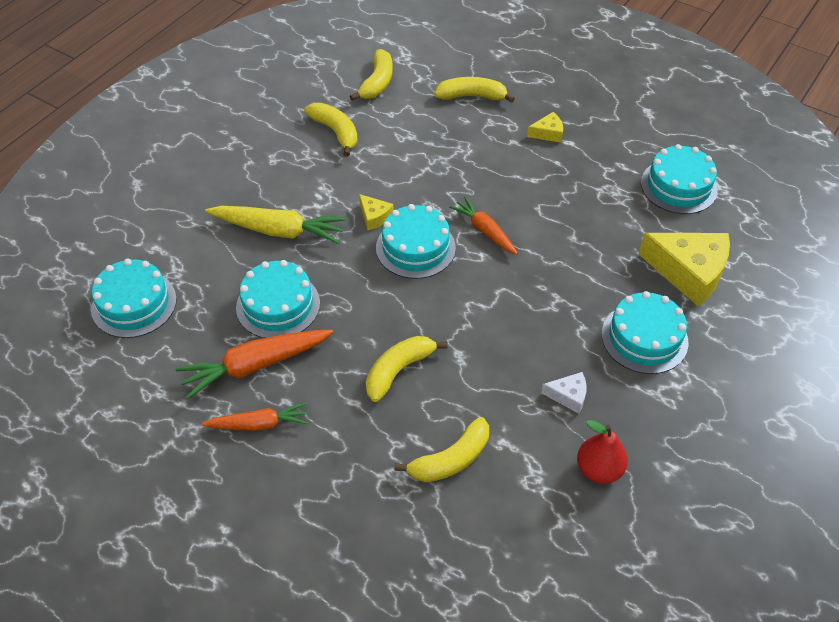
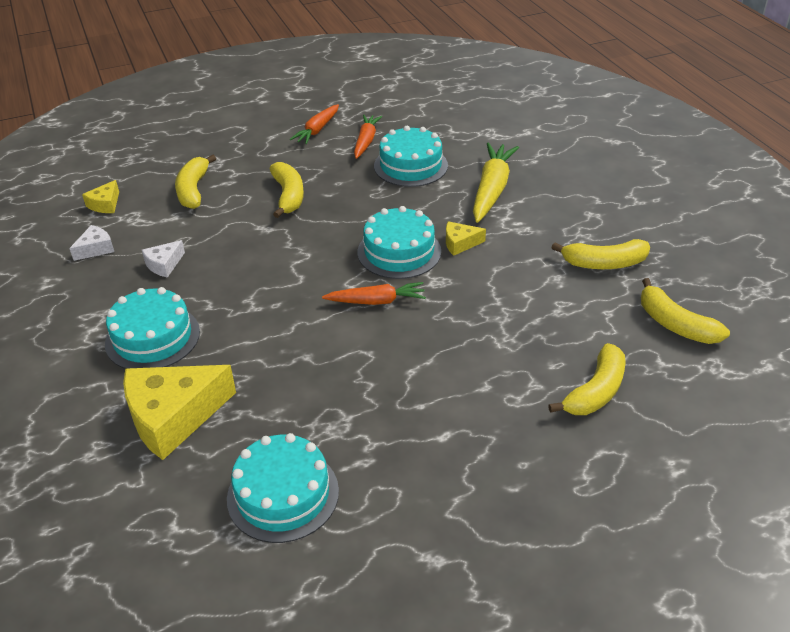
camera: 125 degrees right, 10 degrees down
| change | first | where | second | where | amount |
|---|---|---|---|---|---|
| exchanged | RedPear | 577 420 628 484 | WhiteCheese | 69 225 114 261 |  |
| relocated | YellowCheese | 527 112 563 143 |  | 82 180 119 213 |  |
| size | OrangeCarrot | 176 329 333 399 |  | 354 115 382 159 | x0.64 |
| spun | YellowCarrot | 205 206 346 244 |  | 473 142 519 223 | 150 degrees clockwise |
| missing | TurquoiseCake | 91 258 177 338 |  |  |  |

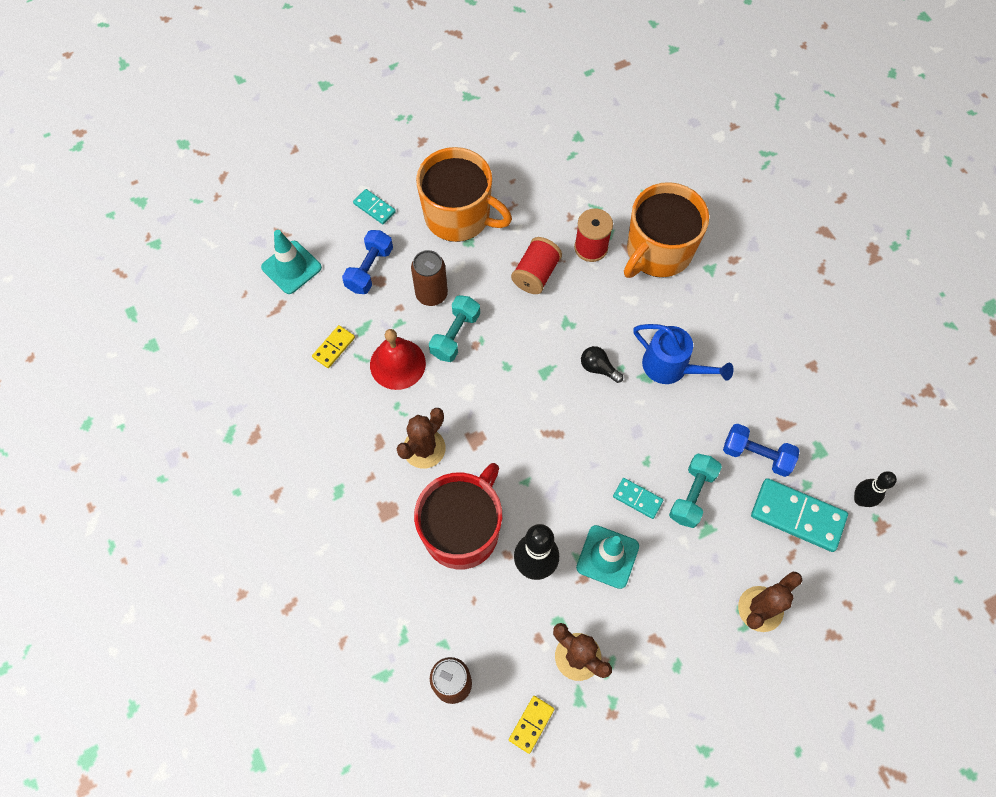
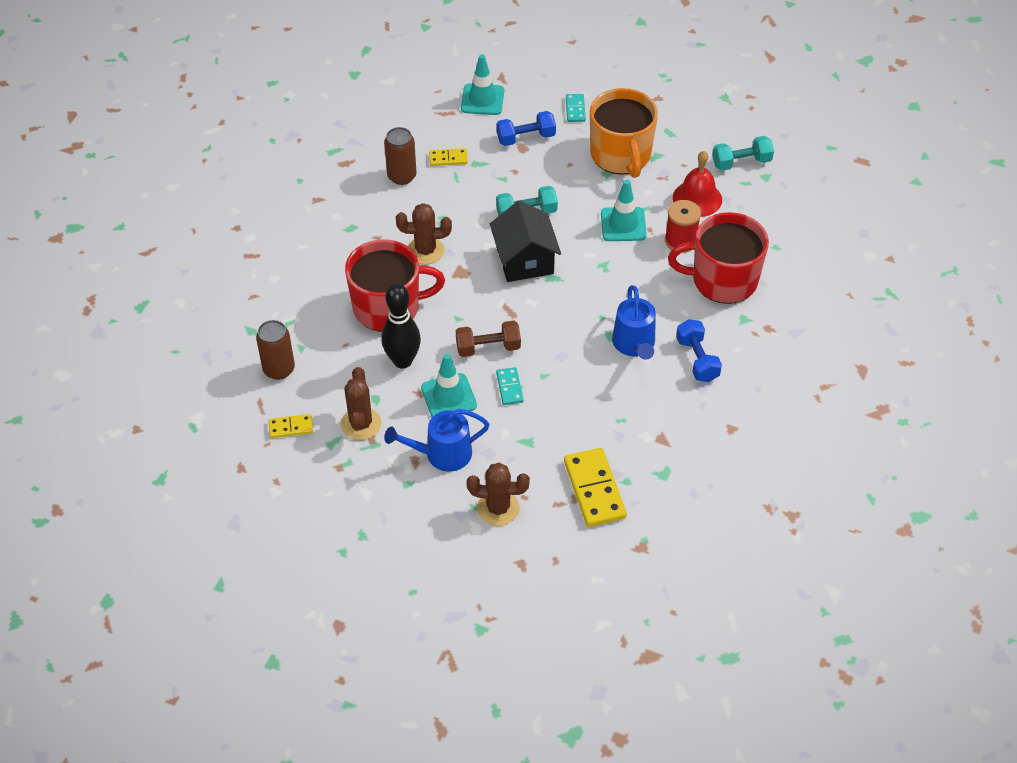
camera: 50 degrees right, 15 degrees down
| change | first | where | second | where | amount |
|---|---|---|---|---|---|
| relocated | BrownCan | 411 250 448 306 |  | 384 127 416 185 |  |
| appeared |  |  | BlueWateringCan | 384 409 490 472 |  |
| appeared |  |  | BrownDumbbell | 456 321 521 357 |  |
| appeared |  |  | BlackHouse | 490 200 561 282 |  |
| colour | TurquoiseDomino | 751 478 848 552 | YellowDomino | 564 448 627 527 |  |
| exchanged | RedSpool | 511 237 562 294 | TurquoiseTrafficCone | 601 180 647 241 |  |
| colour | OrangeMug | 624 182 709 278 | RedMug | 668 212 769 304 |  |
| relocated | RedBell | 370 329 426 390 |  | 673 151 722 217 |  |
| relocated | BlueDumbbell | 723 424 800 477 |  | 676 319 722 382 |  |
| relocated | TurquoiseDumbbell | 669 454 722 528 |  | 712 136 774 171 |  |
| missing | BlackLightBulb | 581 346 623 383 |  |  |  |
| missing | BlackBowlingPin | 854 471 897 507 |  |  |  |

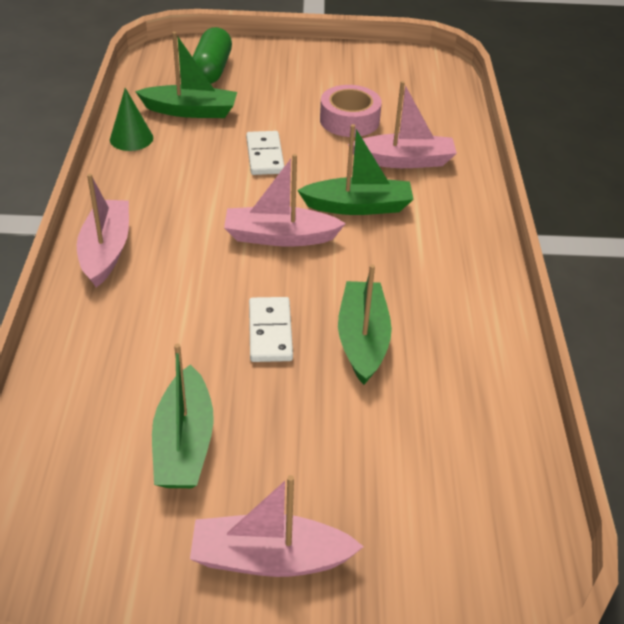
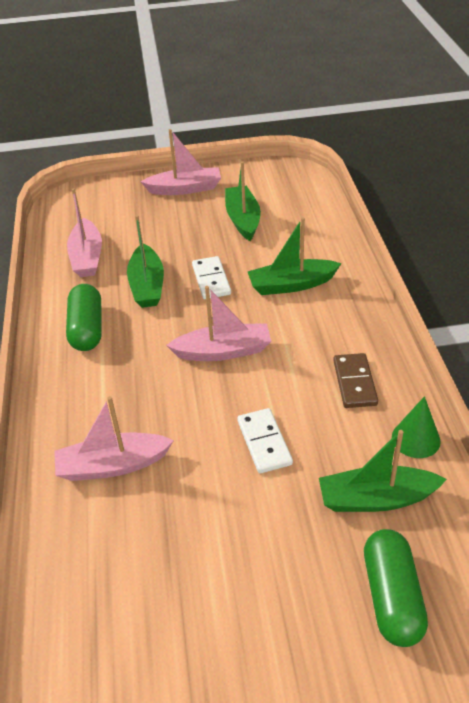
camera: 175 degrees right, 0 degrees up
| change | first | where | second | where | amount |
|---|---|---|---|---|---|
| appeared |  |  | GreenCapsule | 66 284 102 351 |  |
| relocated | PinkBoat | 77 174 129 287 |  | 67 188 102 277 |  |
| relocated | GreenBoat | 297 124 414 215 |  | 247 217 342 295 |  |
| appeared |  |  | BrownDomino | 333 353 378 408 |  |
| missing | PinkTape | 320 85 382 137 |  |  |  |

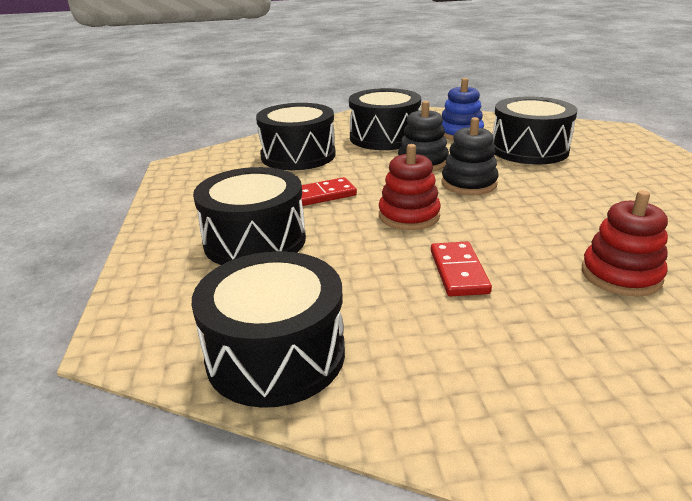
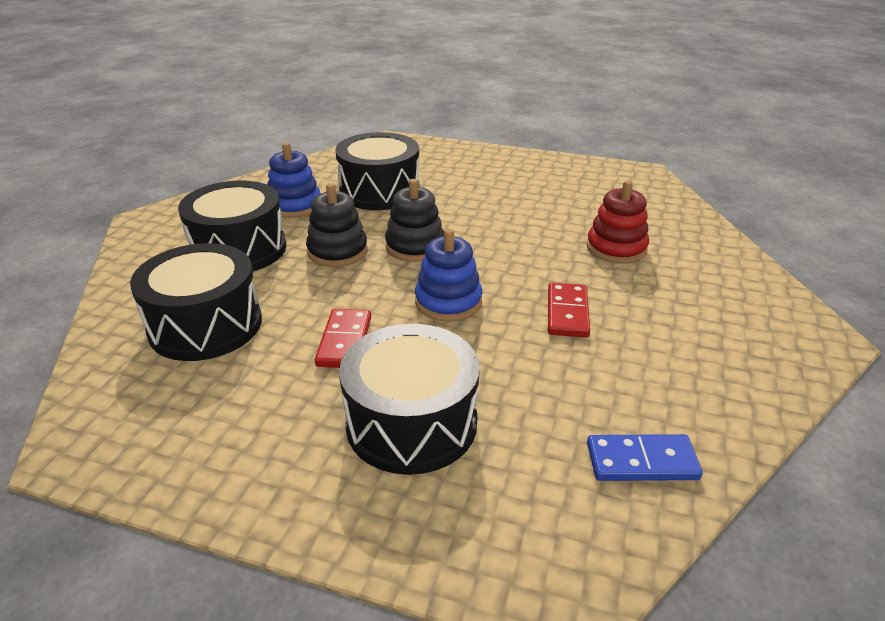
camera: 65 degrees left, 5 degrees up
| change | first | where | second | where | amount |
|---|---|---|---|---|---|
| colour | RedStackingToy | 379 144 441 230 | BlueStackingToy | 415 228 482 322 |  |
| spun | RedDomino | 431 242 492 296 |  | 548 283 590 338 | 75 degrees clockwise |
| exchanged | BlackDrum | 192 251 345 408 | BlueDomino | 587 434 703 481 |  |

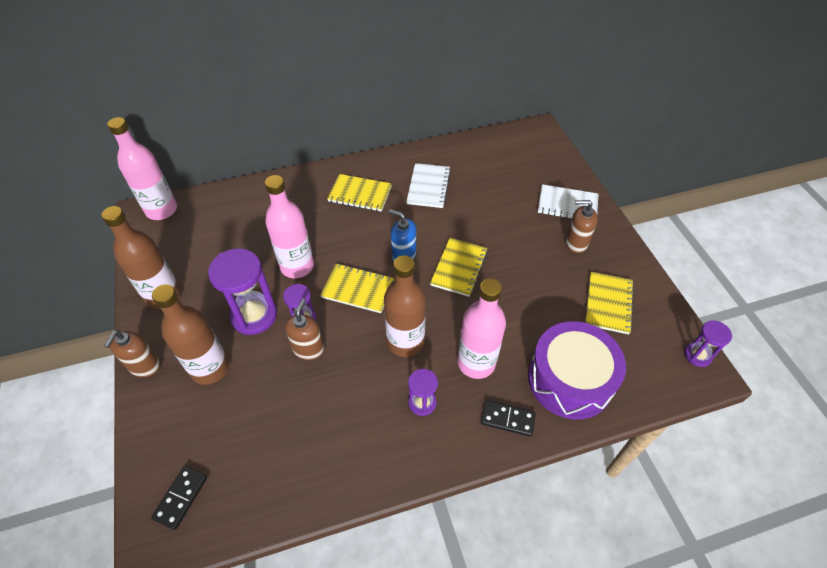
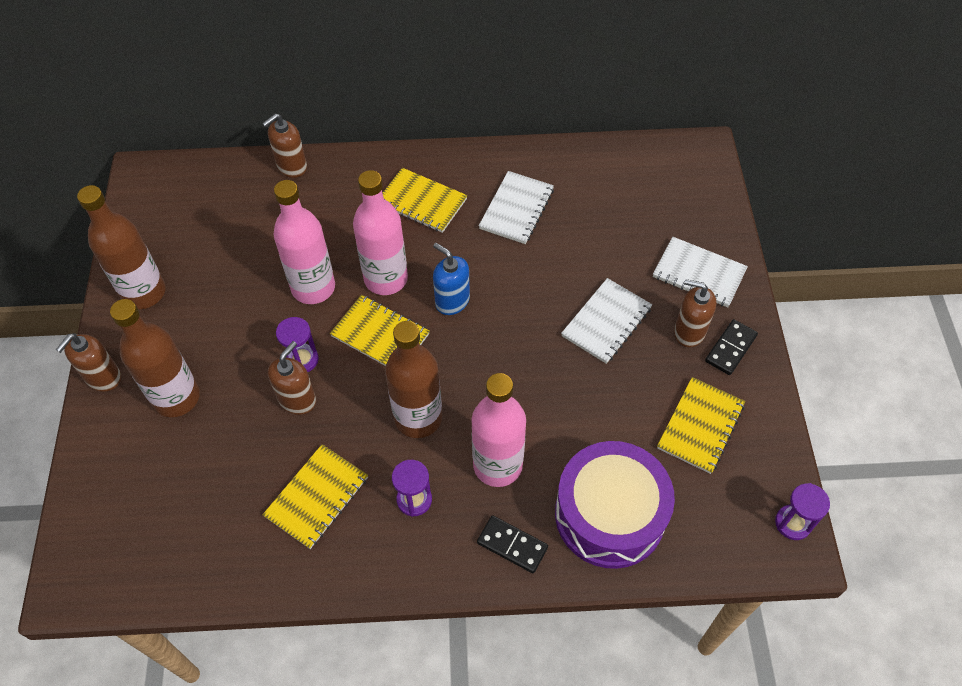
camera: 15 degrees right, 5 degrees up
| change | first | where | second | where | amount |
|---|---|---|---|---|---|
| appeared |  |  | BrownSoapDispenser | 262 114 307 178 |  |
| relocated | YellowNotebook | 430 238 488 297 |  | 262 444 368 549 |  |
| relocated | PinkBottle | 107 117 177 220 |  | 353 170 408 295 |  |
| appeared |  |  | WhiteNotebook | 561 278 652 364 |  |
| relocated | BlackDomino | 151 466 207 530 |  | 705 319 758 375 |  |
| missing | PurpleHourglass | 208 248 277 335 |  |  |  |

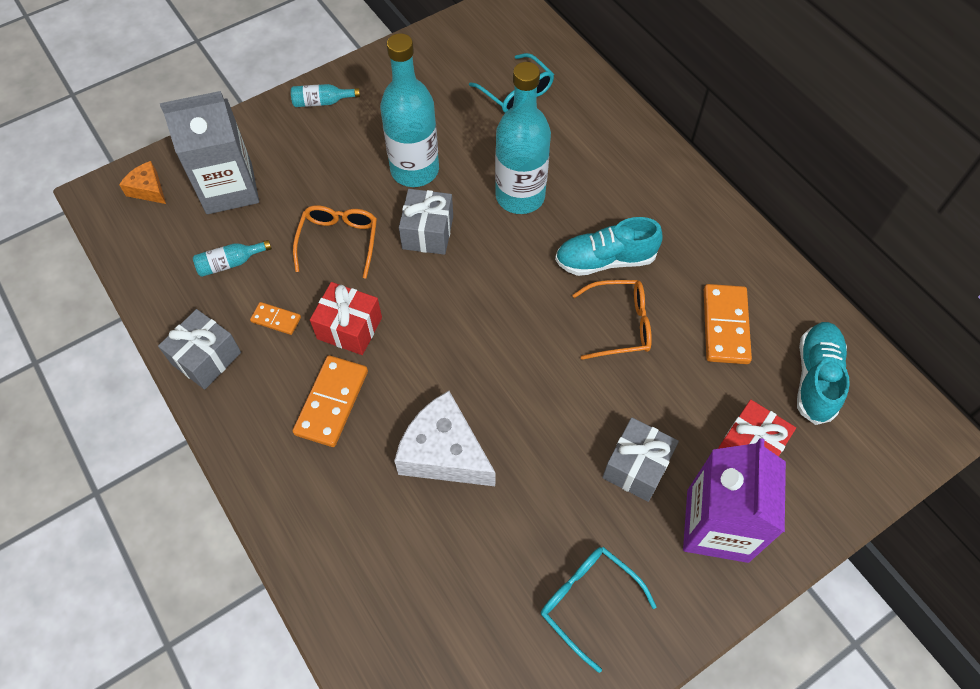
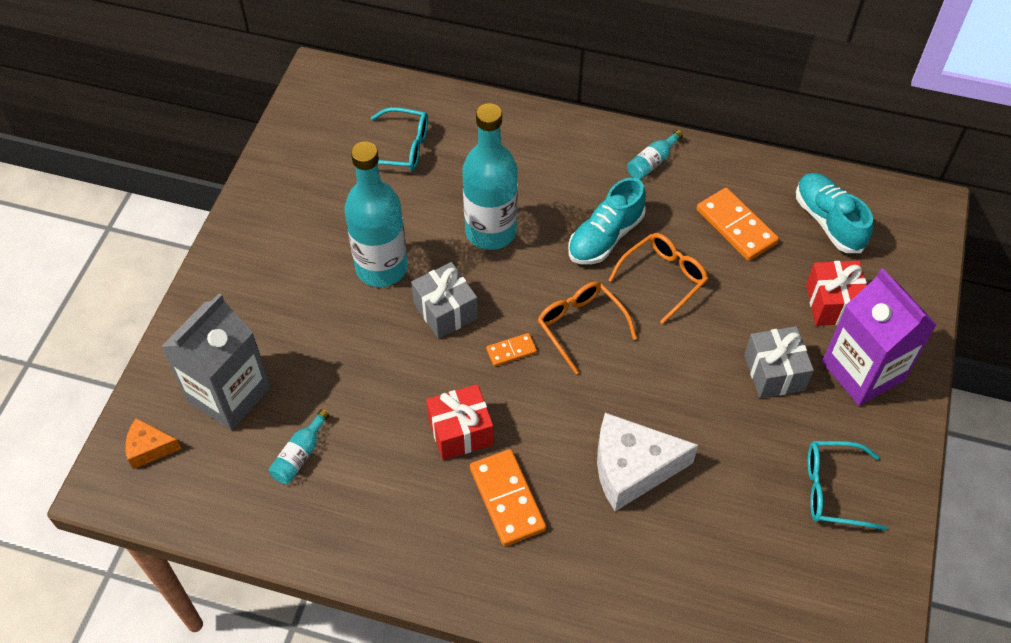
camera: 40 degrees left, 5 degrees down
| change | first | where | second | where | amount |
|---|---|---|---|---|---|
| relocated | OrangeDomino | 250 302 301 335 |  | 486 333 537 367 |  |
| relocated | OrangeGlasses | 293 205 377 279 |  | 538 282 637 374 |  |
| relocated | TurquoiseBottle | 291 84 360 107 |  | 627 130 683 180 |  |
| missing | GreyGift | 158 309 241 389 |  |  |  |

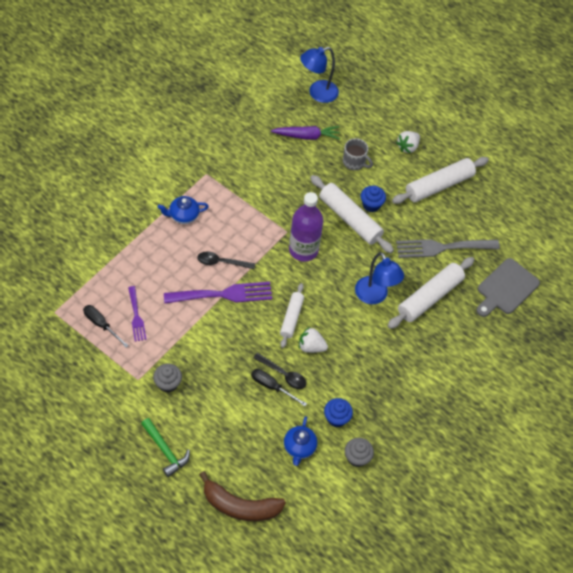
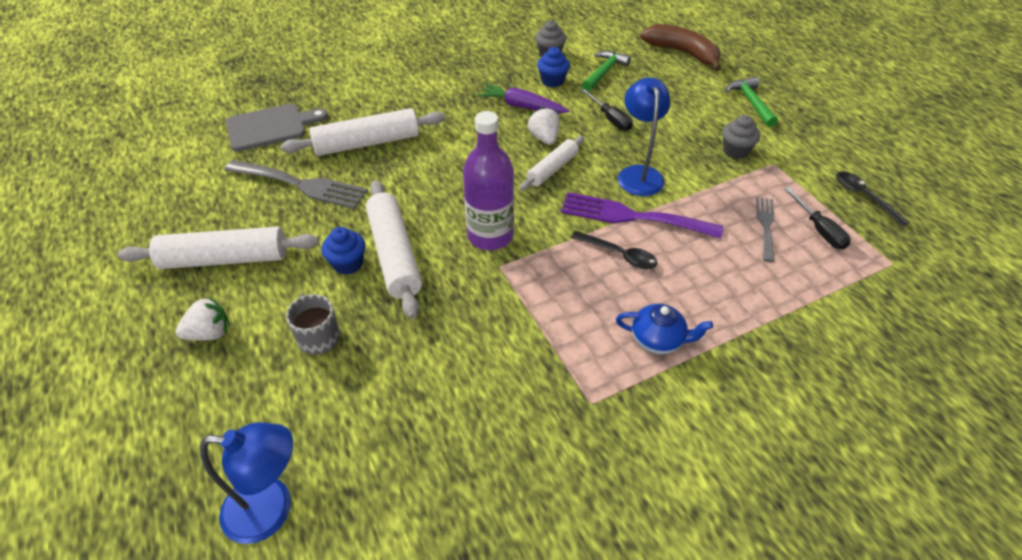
camera: 150 degrees left, 10 degrees down
| change | first | where | second | where | amount |
|---|---|---|---|---|---|
| relocated | PurpleCarrot | 271 126 340 140 |  | 477 83 569 114 |  |
| spun | WhiteStrawberry | 299 327 328 353 |  | 528 107 560 145 | 150 degrees counterclockwise |
| exchanged | BlueTeapot | 284 416 317 466 | GreenHammer | 582 51 631 92 |  |
| relocated | BlueLamp | 355 252 404 304 |  | 618 77 670 196 |  |
| colour | PurpleFork | 128 286 146 342 | GreyFork | 756 197 775 262 |  |
| relocated | BlackSpoon | 253 353 306 389 |  | 836 172 910 227 |  |

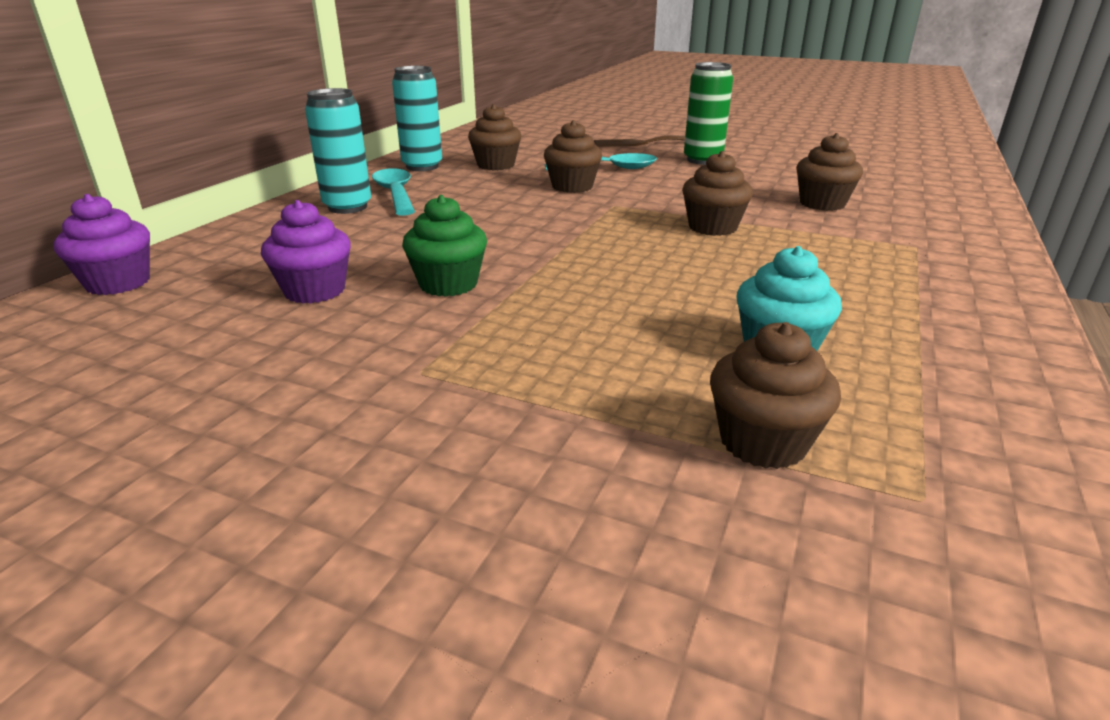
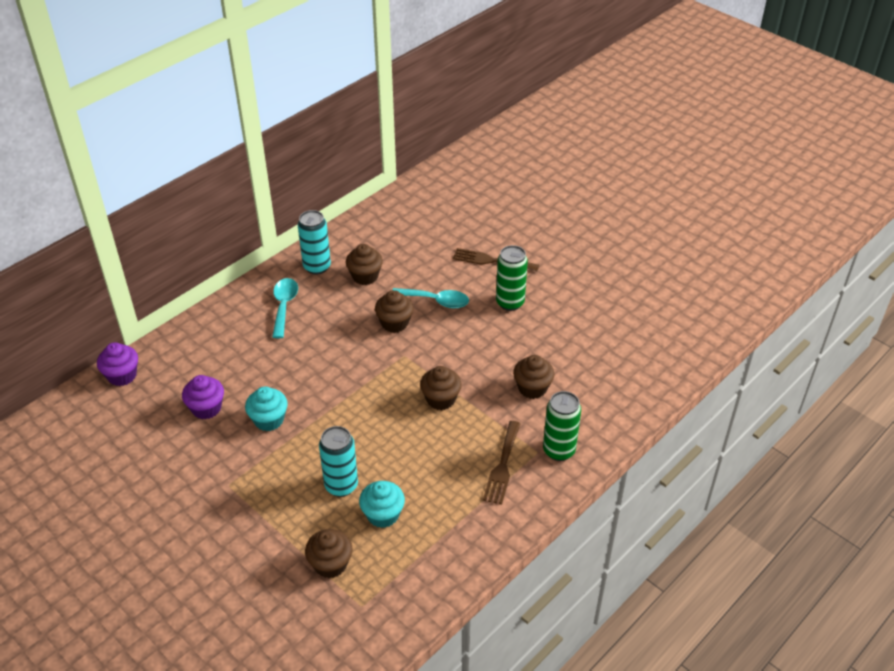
camera: 20 degrees right, 15 degrees up
| change | first | where | second | where | amount |
|---|---|---|---|---|---|
| colour | GreenCupcake | 402 195 487 297 | TurquoiseCupcake | 245 386 288 431 |  |
| relocated | TurquoiseCan | 305 88 371 214 |  | 319 426 358 497 |  |
| appeared |  |  | BrownFork | 483 421 521 505 |  |
| appeared |  |  | GreenCan | 543 391 581 461 |  |

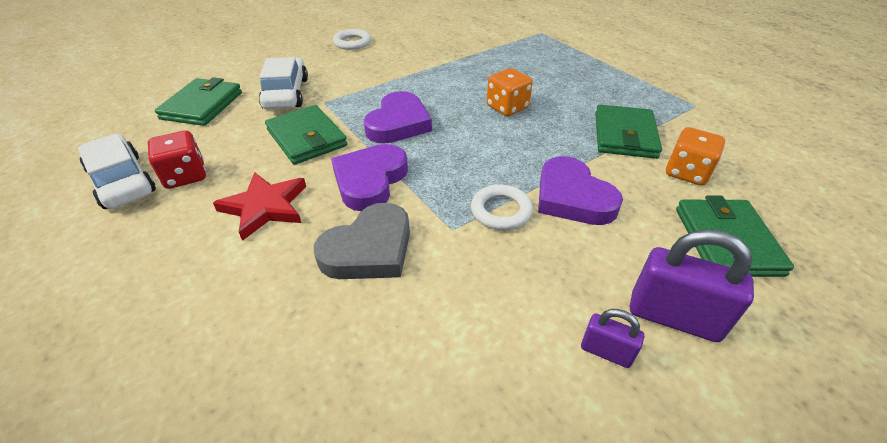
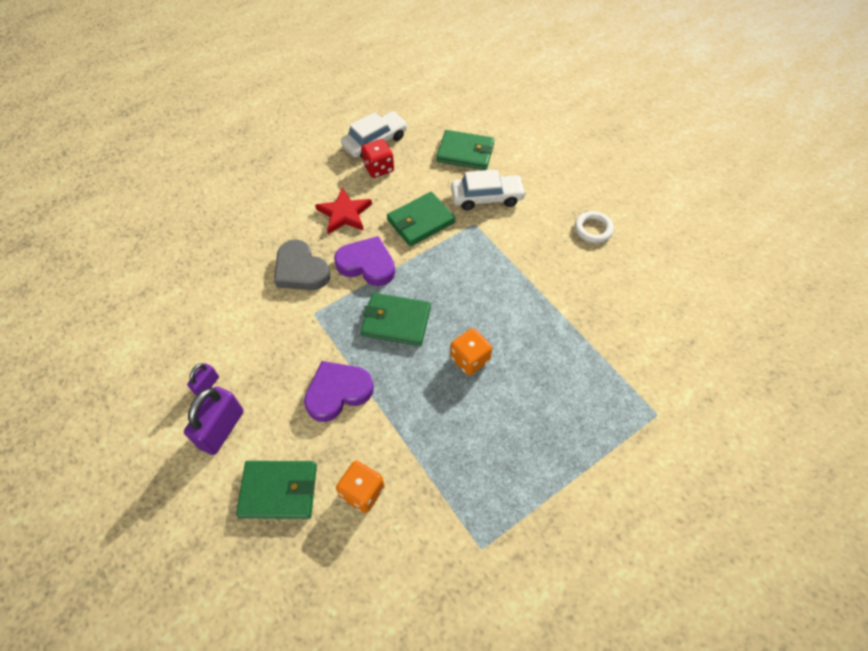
camera: 90 degrees right, 15 degrees up
| change | first | where | second | where | amount |
|---|---|---|---|---|---|
| relocated | GreenWallet | 595 104 662 159 |  | 361 293 431 346 |  |
| missing | PurpleHeart | 364 91 432 144 |  |  |  |
| missing | WhiteRing | 471 185 533 230 |  |  |  |

